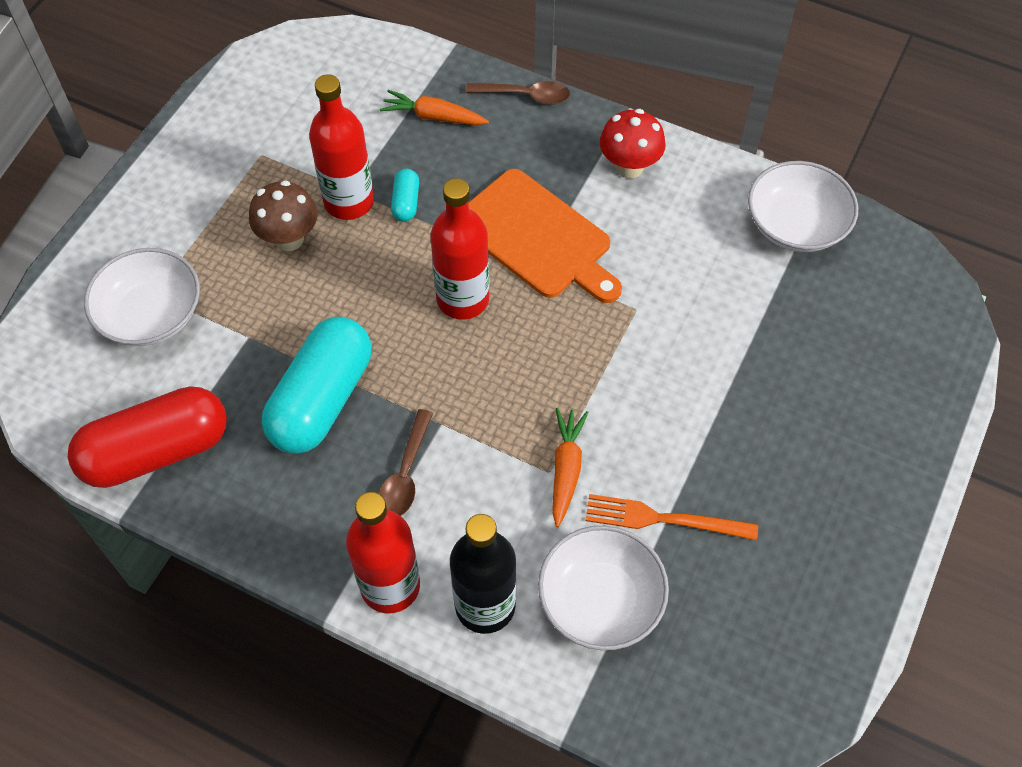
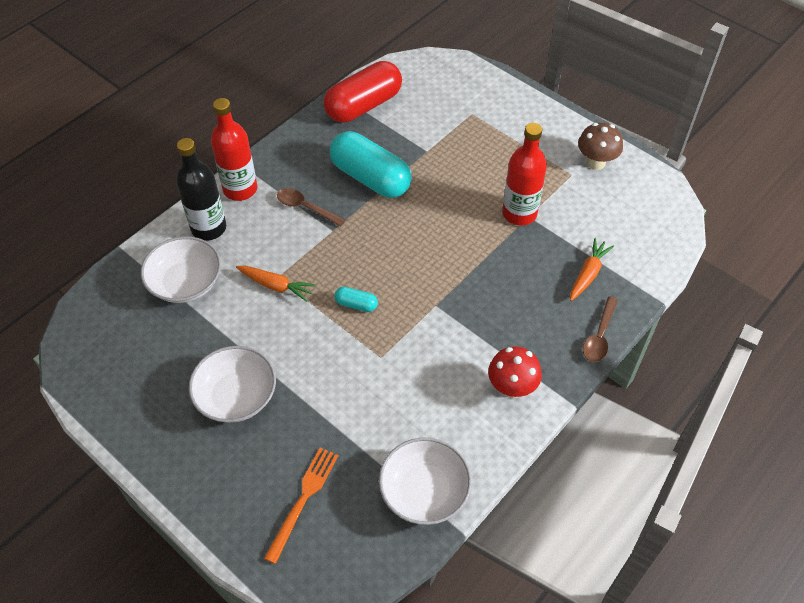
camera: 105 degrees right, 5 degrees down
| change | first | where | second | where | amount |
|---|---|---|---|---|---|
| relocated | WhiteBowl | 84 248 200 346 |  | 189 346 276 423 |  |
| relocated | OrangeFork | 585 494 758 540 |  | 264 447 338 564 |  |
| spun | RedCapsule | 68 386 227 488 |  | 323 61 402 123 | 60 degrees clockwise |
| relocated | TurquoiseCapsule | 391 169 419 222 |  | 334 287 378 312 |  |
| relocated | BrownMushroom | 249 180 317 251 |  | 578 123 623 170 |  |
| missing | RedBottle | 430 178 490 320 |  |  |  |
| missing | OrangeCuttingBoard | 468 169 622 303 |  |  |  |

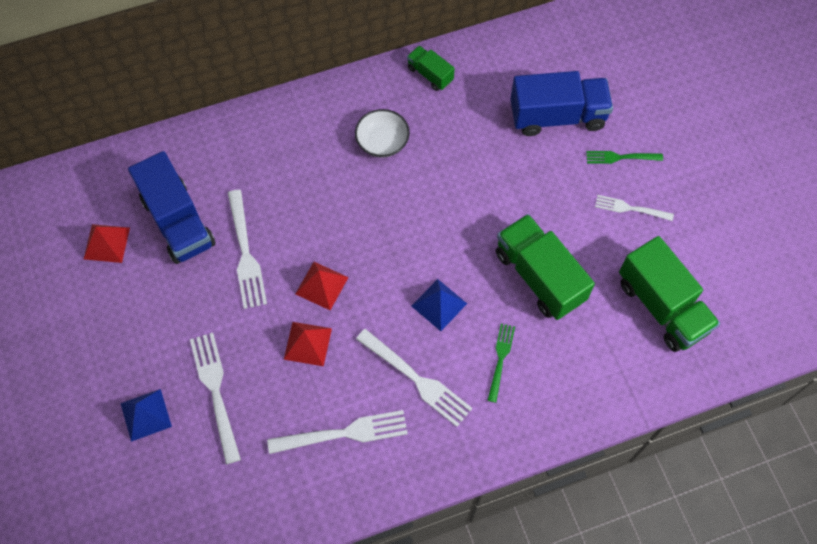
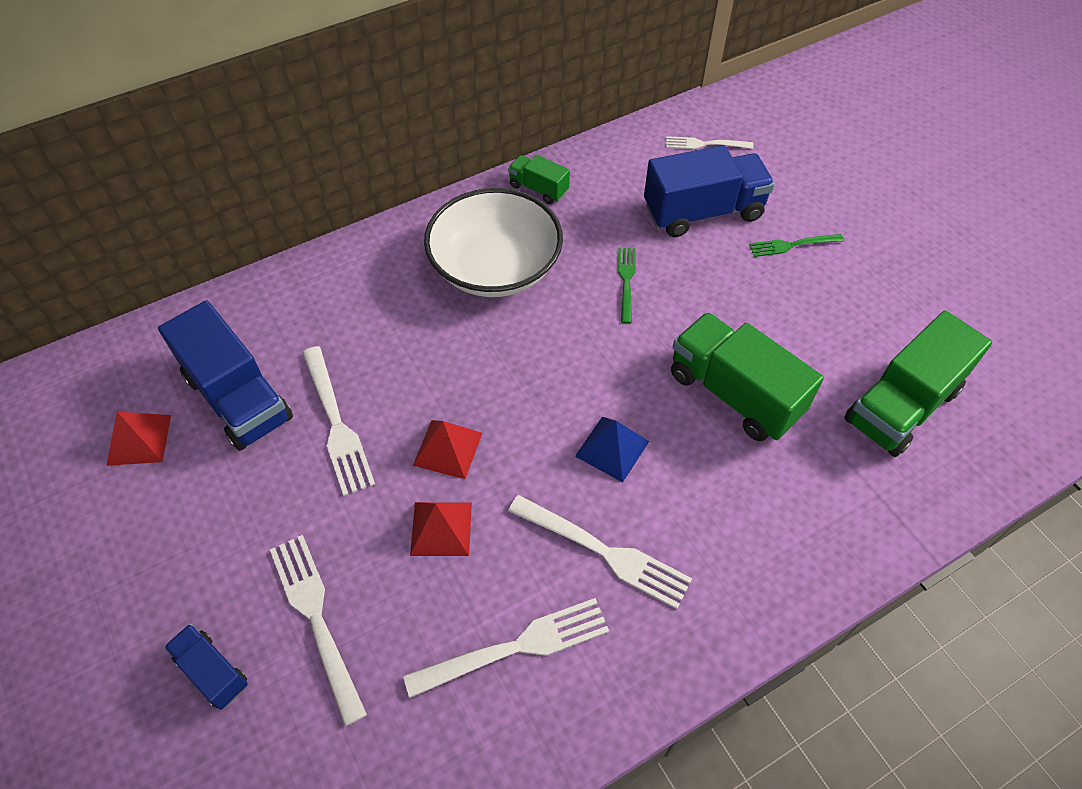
camera: 10 degrees left, 10 degrees down
| change | first | where | second | where | amount |
|---|---|---|---|---|---|
| exchanged | BluePyramid | 120 389 172 442 | BlueTruck | 164 624 248 710 |  |
| size | WhiteBowl | 355 109 410 157 |  | 424 188 563 297 | x1.93 |
| relocated | GreenFork | 487 324 515 403 |  | 618 248 636 324 |  |
| relocated | WhiteFork | 595 195 674 221 |  | 666 136 753 149 |  |
| spun | GreenTruck | 619 236 720 352 |  | 844 311 992 457 | 90 degrees clockwise |

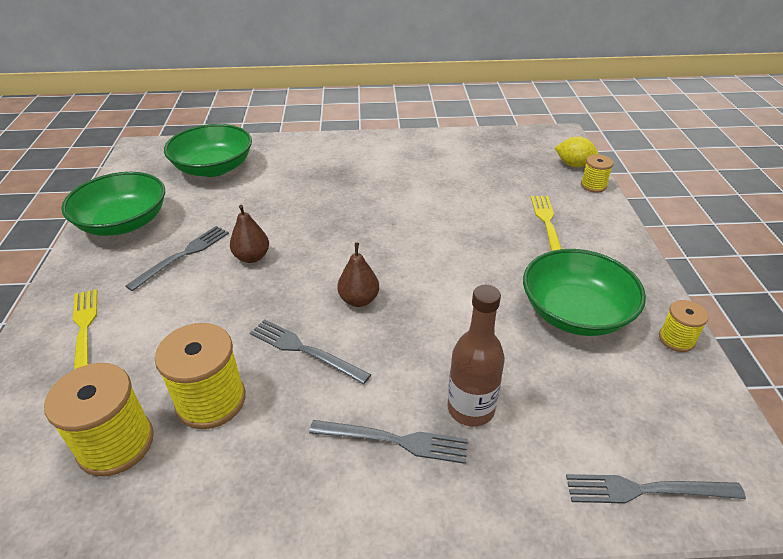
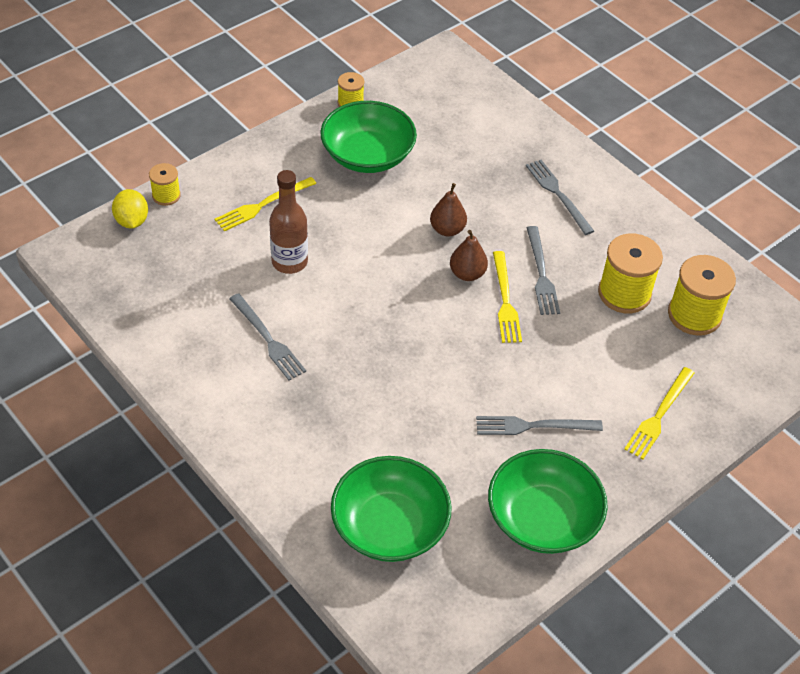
camera: 130 degrees left, 10 degrees up
| change | first | where | second | where | amount |
|---|---|---|---|---|---|
| relocated | GreyFork | 566 474 746 504 |  | 229 293 306 381 |  |
| relocated | BrownBottle | 447 285 505 426 |  | 269 170 308 274 |  |
| relocated | BrownPear | 230 205 269 263 |  | 430 183 467 237 |  |
| appeared |  |  | YellowFork | 493 251 522 343 |  |

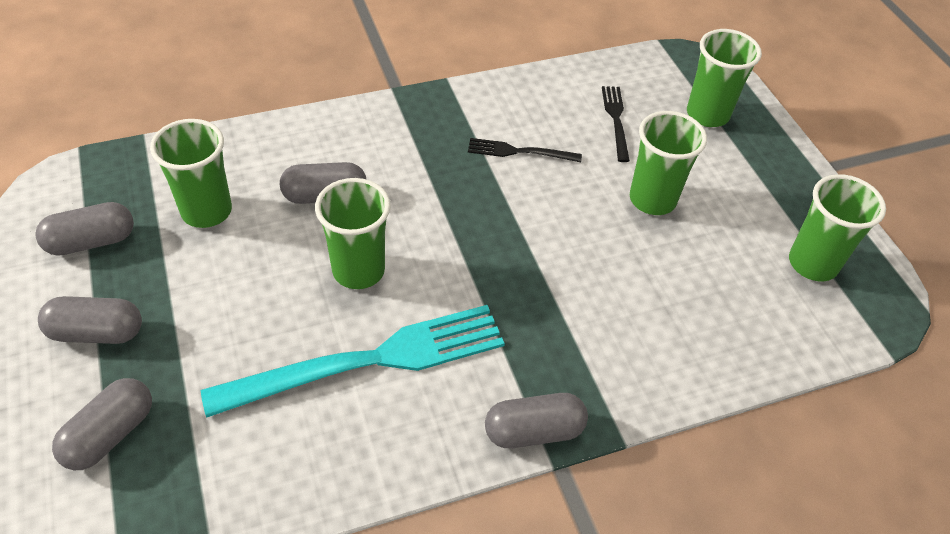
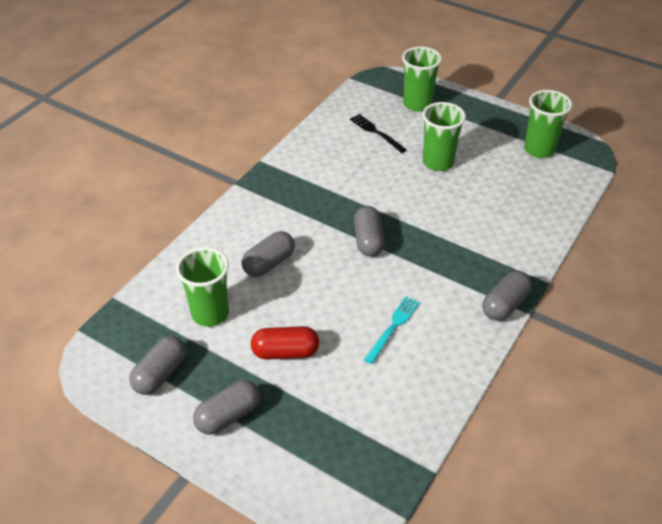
camera: 35 degrees left, 5 degrees down
| change | first | where | second | where | amount |
|---|---|---|---|---|---|
| appeared |  |  | RedCapsule | 251 326 319 360 |  |
| relocated | GreyCapsule | 52 378 152 470 |  | 354 206 385 256 |  |
| size | TurquoiseFork | 201 305 505 418 |  | 364 296 420 364 | x0.46 |
| missing | GreenCup | 315 178 391 289 |  |  |  |
| missing | BlackFork | 468 138 582 162 |  |  |  |

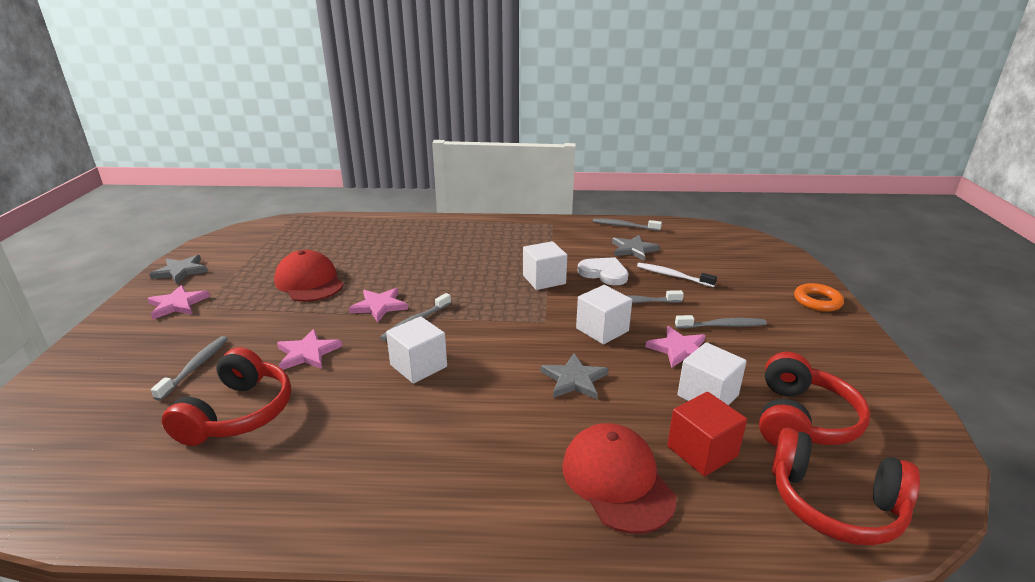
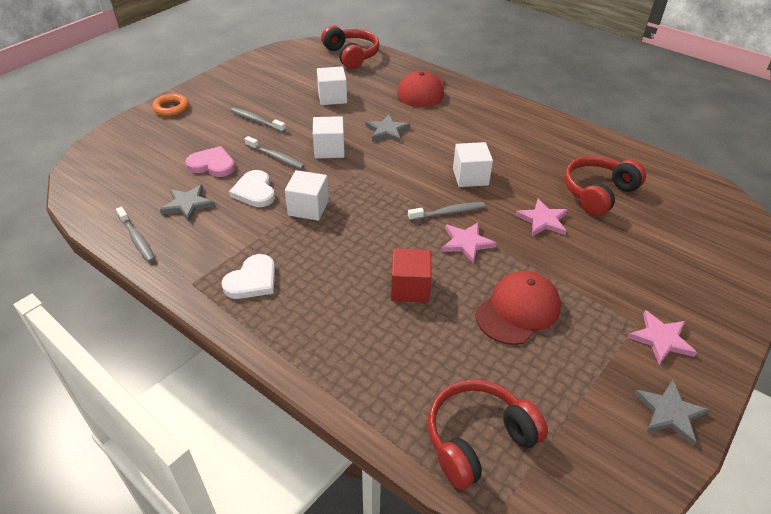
camera: 145 degrees left, 15 degrees up
| change | first | where | second | where | amount |
|---|---|---|---|---|---|
| exchanged | WhiteToothbrush | 637 263 717 287 | PinkHeart | 185 146 235 177 |  |
| appeared |  |  | WhiteHeart | 221 254 275 299 |  |
| relocated | RedCube | 667 392 747 476 |  | 391 248 432 302 |  |
| relocated | RedHeadphones | 759 352 870 446 |  | 428 379 548 490 |  |
| spun | RedCap | 274 250 344 302 |  | 475 271 561 345 | 135 degrees counterclockwise |
| missing | GreyToothbrush | 151 336 228 401 |  |  |  |
| missing | PinkStar | 646 326 706 368 |  |  |  |

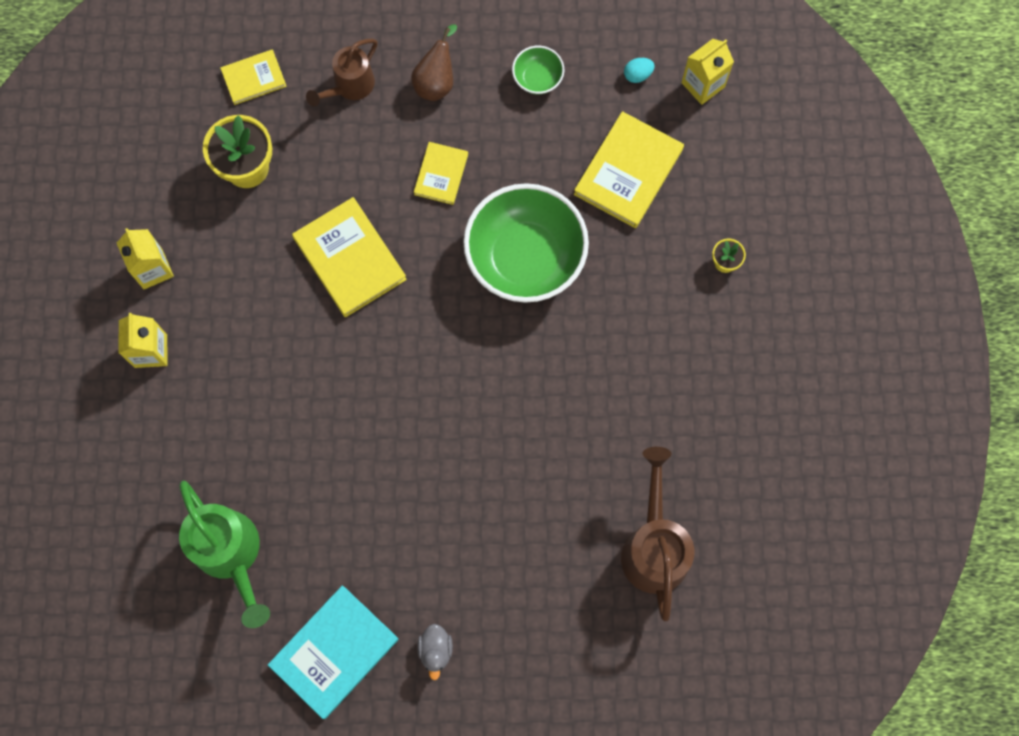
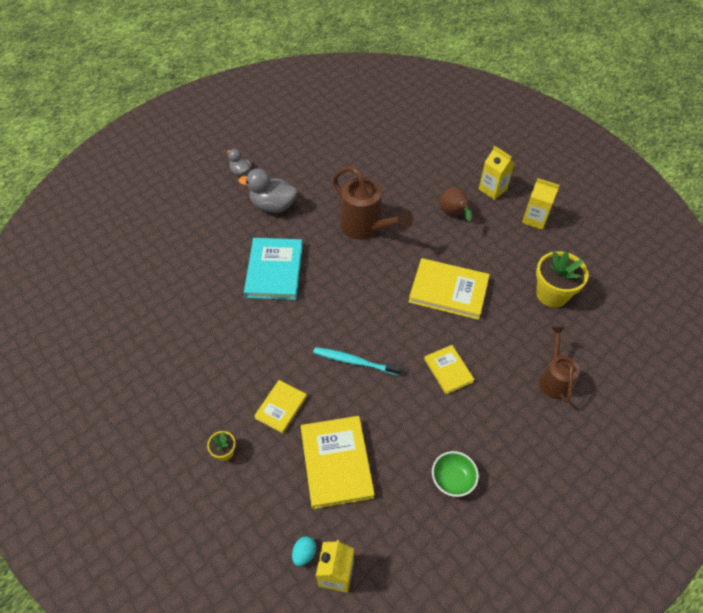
camera: 140 degrees right, 20 degrees down
| change | first | where | second | where | amount |
|---|---|---|---|---|---|
| appeared |  |  | GreyDuck | 238 168 297 213 |  |
| relocated | TurquoiseBook | 268 585 399 719 |  | 244 238 303 300 |  |
| relocated | YellowBook | 220 49 287 105 |  | 254 380 307 433 |  |
| relocated | TurquoiseEgg | 624 58 654 83 |  | 292 536 316 566 |  |
| exchanged | GreenBowl | 463 183 589 303 | TurquoiseToothbrush | 313 347 401 375 |  |
| relocated | BrownWateringCan | 621 447 694 621 |  | 333 166 413 240 |  |
| relocated | BrownPear | 411 24 457 101 |  | 440 187 471 221 |  |
| missing | GreenWateringCan | 179 481 270 628 |  |  |  |

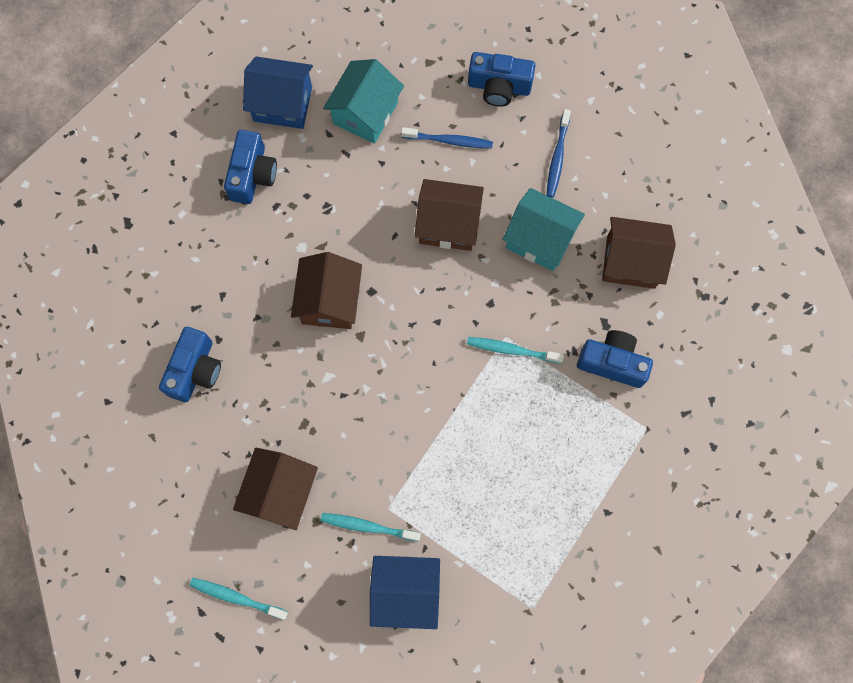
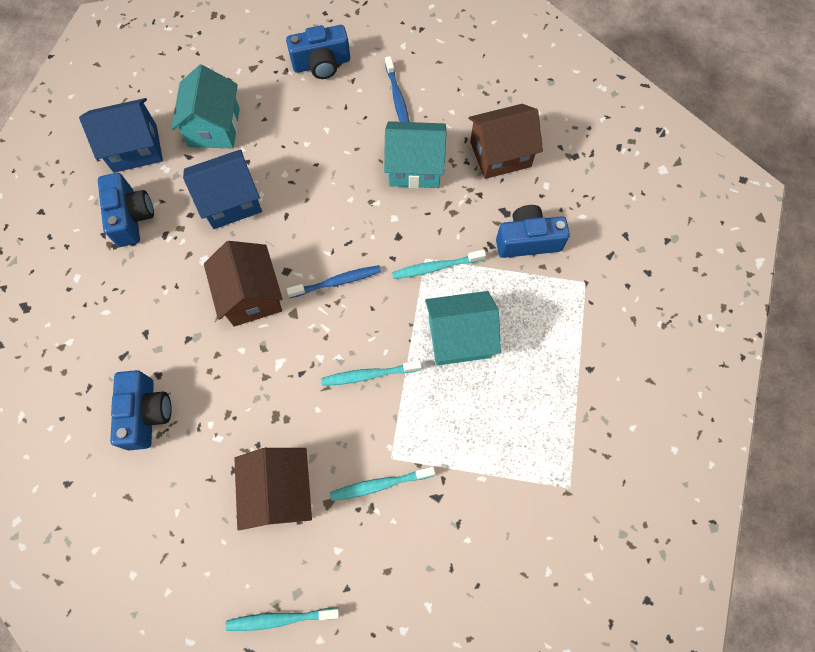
camera: 25 degrees left, 5 degrees down
| change | first | where | second | where | amount |
|---|---|---|---|---|---|
| relocated | BlueHouse | 370 556 440 629 |  | 183 149 262 229 |  |
| relocated | BlueToothbrush | 401 127 493 149 |  | 286 265 381 298 |  |
| appeared |  |  | TurquoiseToothbrush | 321 360 422 386 |  |
| appeared |  |  | TurquoiseHouse | 425 291 501 365 |  |
| missing | BrownHouse | 415 179 484 251 |  |  |  |

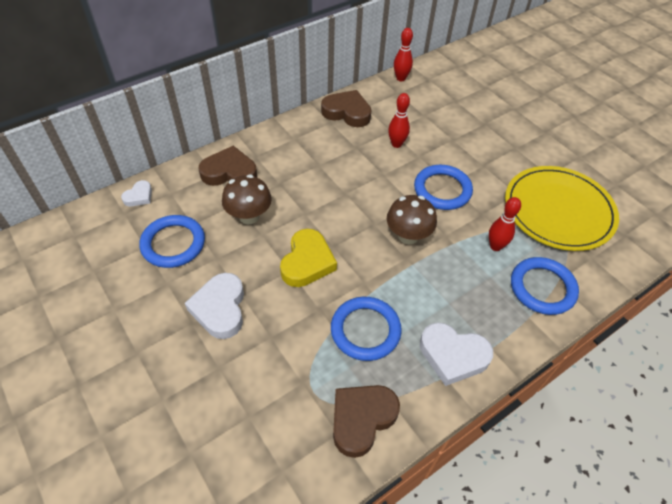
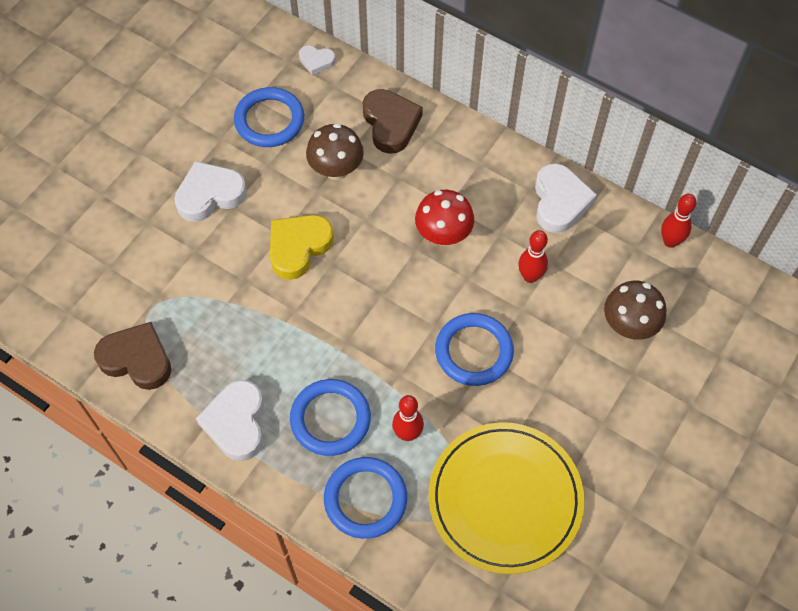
camera: 70 degrees right, 10 degrees up
| change | first | where | second | where | amount |
|---|---|---|---|---|---|
| spun | YellowHeart | 280 229 337 287 |  | 270 215 334 280 | 135 degrees clockwise |
| relocated | BlueRing | 331 297 402 361 |  | 290 379 371 456 |  |
| appeared |  |  | RedMushroom | 415 190 474 246 |  |
| colour | BrownHeart | 321 90 371 127 | WhiteHeart | 535 163 597 233 |  |
| relocated | BrownMushroom | 387 195 437 245 |  | 604 281 667 340 |  |

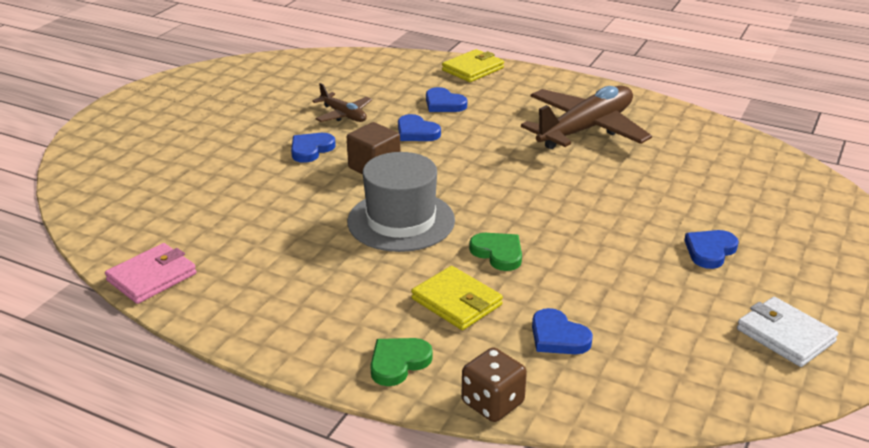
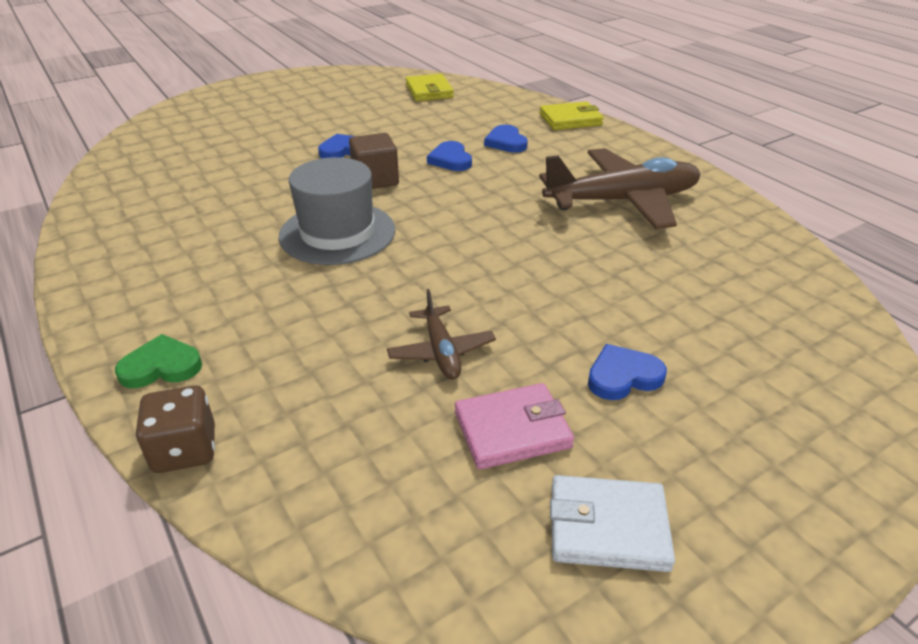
camera: 30 degrees right, 5 degrees up
| change | first | where | second | where | amount |
|---|---|---|---|---|---|
| relocated | BrownPlane | 312 83 372 122 |  | 387 289 496 379 |  |
| relocated | YellowWallet | 411 266 503 330 |  | 406 74 454 101 |  |
| relocated | PinkWallet | 105 243 197 304 |  | 455 383 574 469 |  |
| spun | WhiteWallet | 737 297 838 367 |  | 550 475 675 572 | 75 degrees counterclockwise |
| missing | GreenHeart | 469 233 522 271 |  |  |  |
| missing | BlueHeart | 532 308 593 354 |  |  |  |

